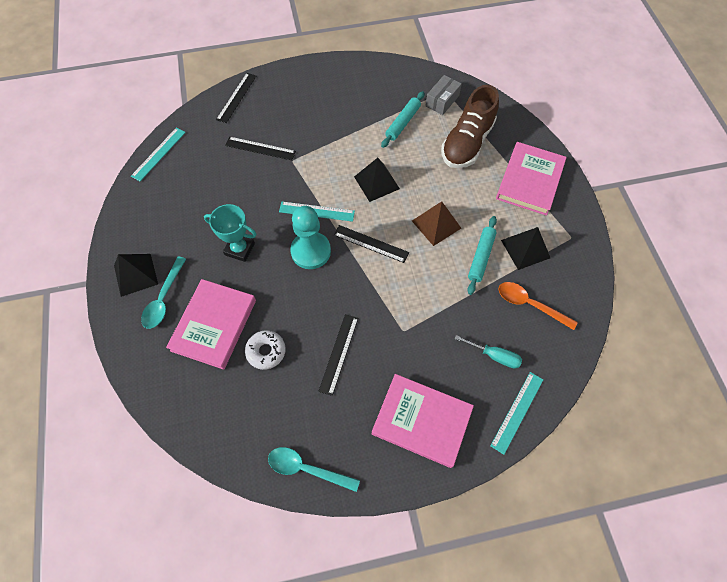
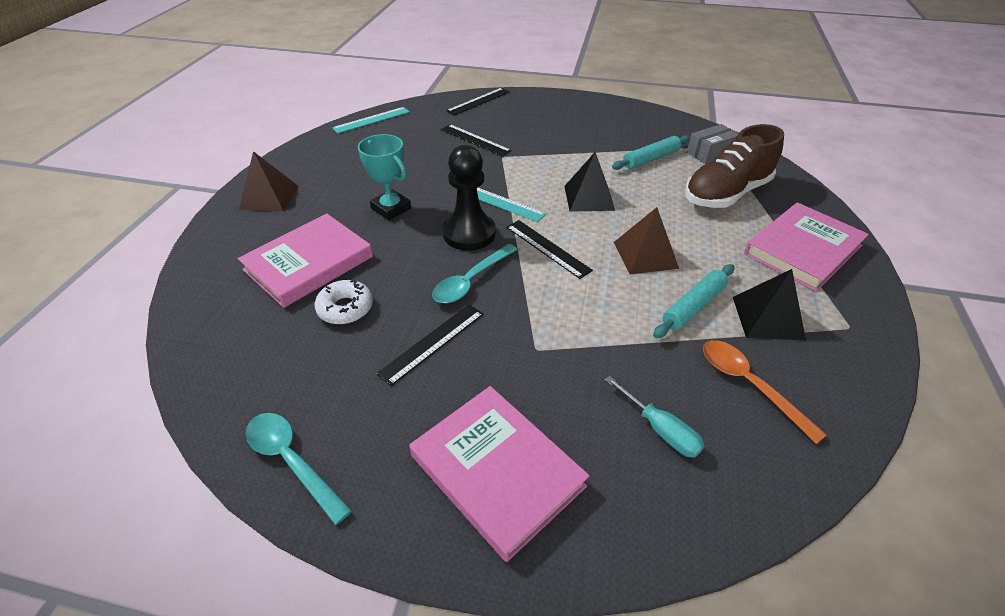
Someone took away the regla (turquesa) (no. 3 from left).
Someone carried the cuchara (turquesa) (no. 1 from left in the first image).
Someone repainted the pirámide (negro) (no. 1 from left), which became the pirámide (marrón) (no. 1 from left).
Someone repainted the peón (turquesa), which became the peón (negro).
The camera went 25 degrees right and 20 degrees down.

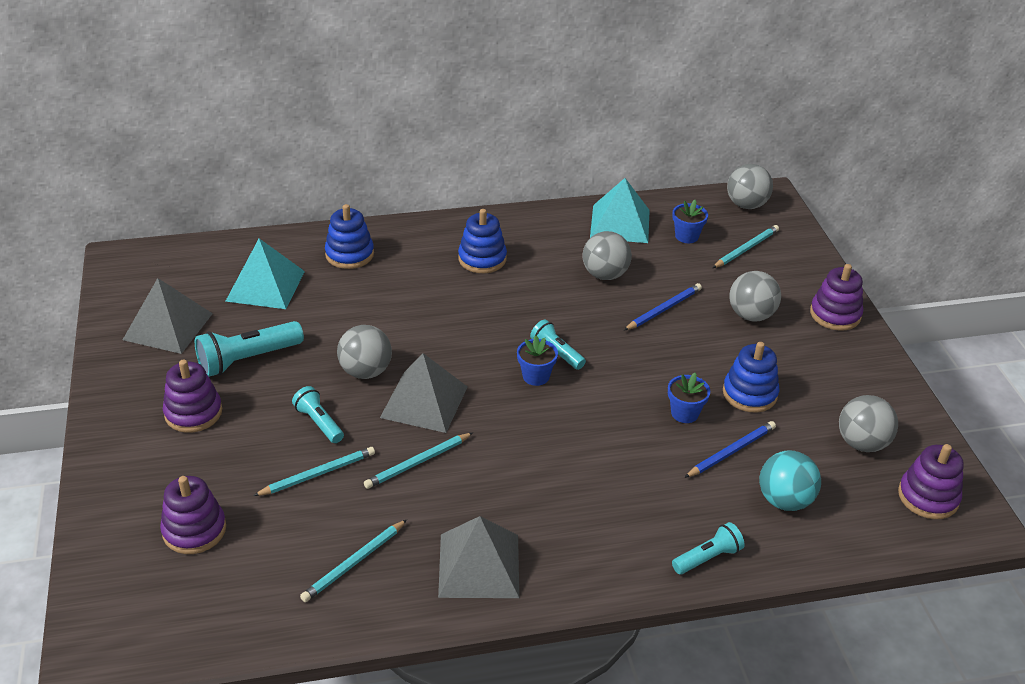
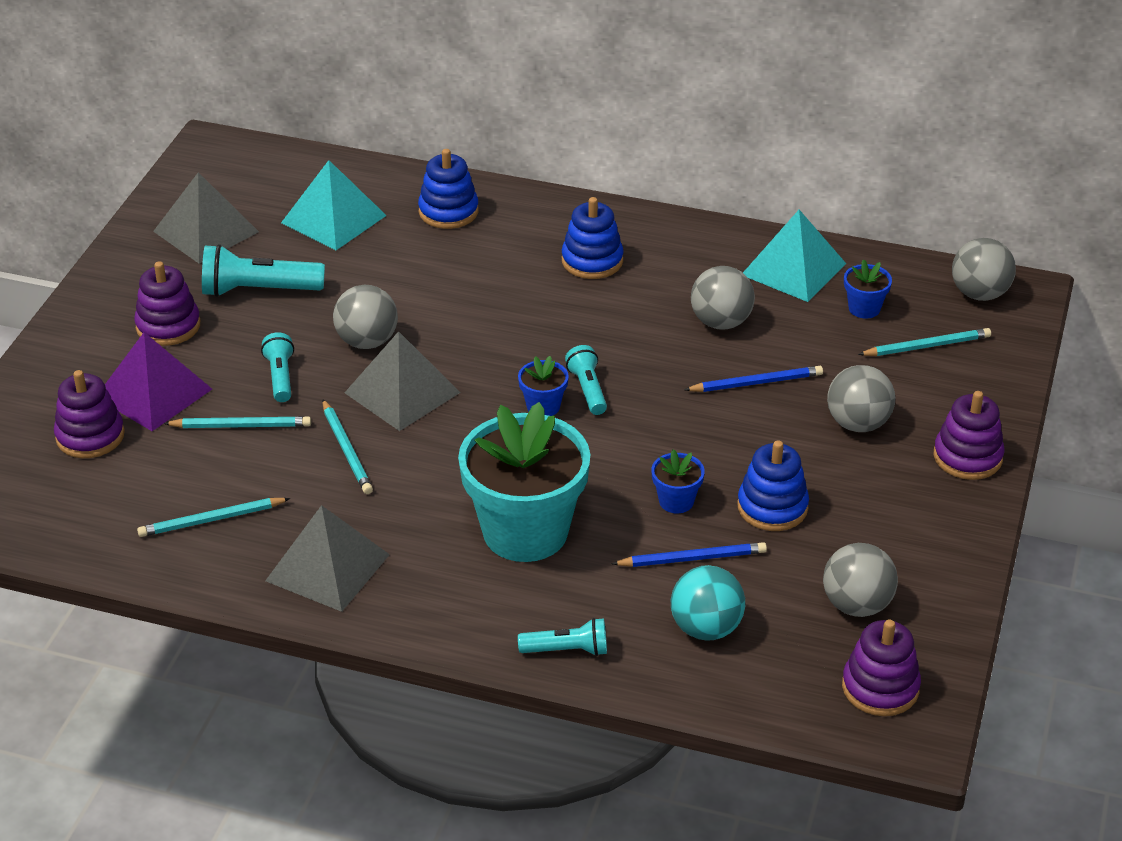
Someone put down the pirámide (morado).
Someone put down the maceta (turquesa).
Someone rotated the lápiz (turquesa) (no. 3 from left) by 105 degrees counterclockwise.
The camera went 30 degrees right and 0 degrees up.

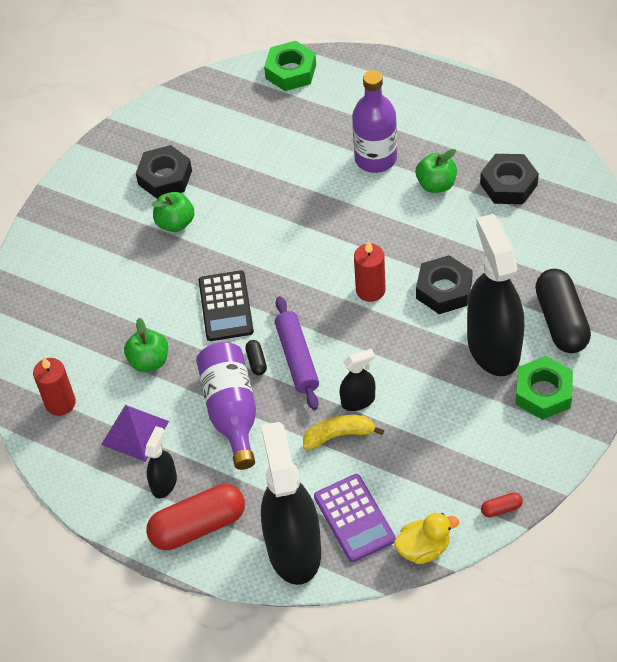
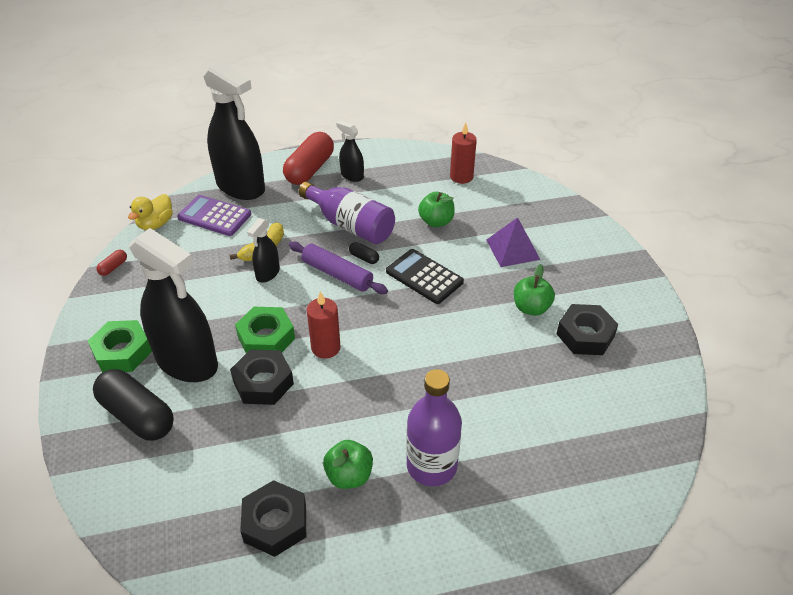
Someone carried the pirámide (morado).
Someone carried the tuerca (verde) (no. 1 from left in the first image).
Someone rotated the pulverizador (negro) (no. 1 from left in the first image) by 150 degrees clockwise.
The camera went 135 degrees right and 10 degrees down.

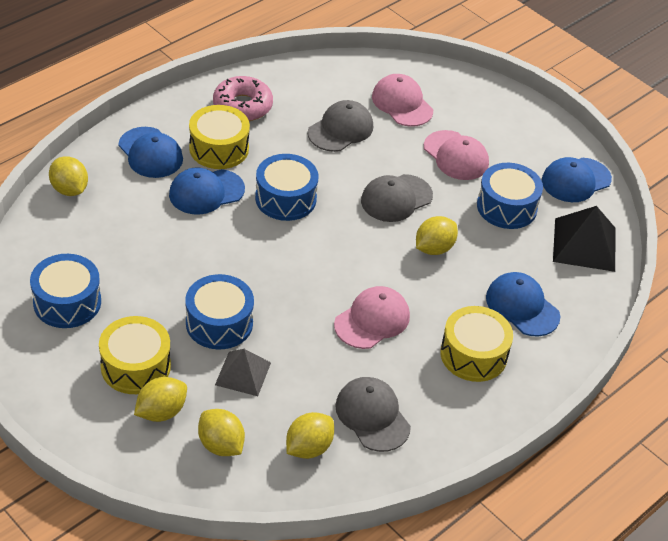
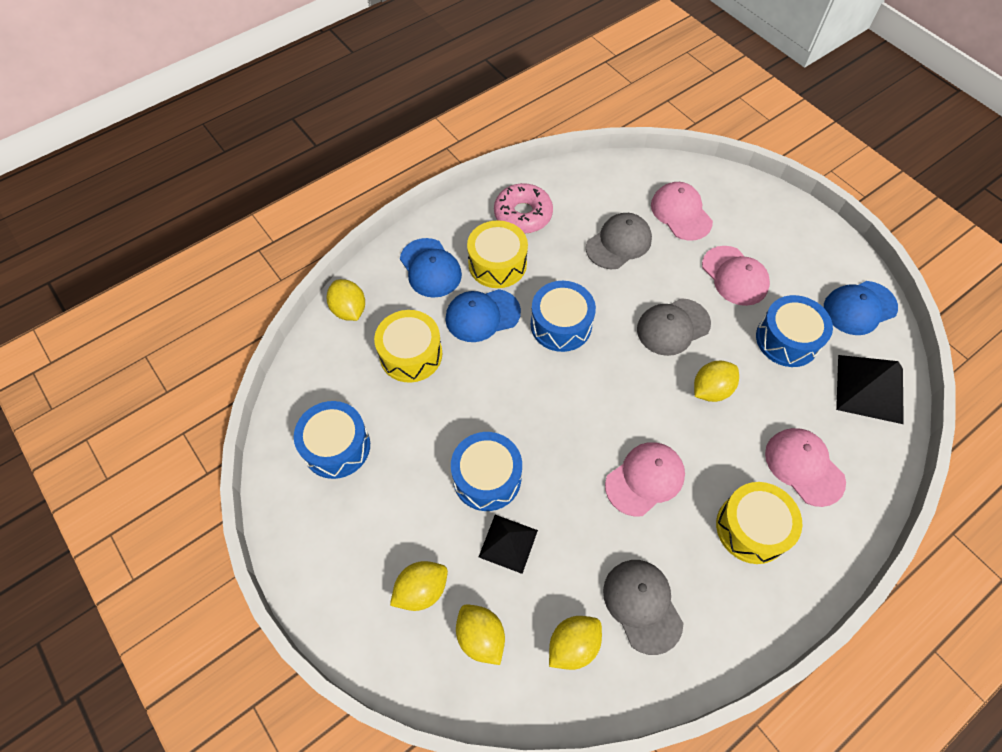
Someone carried the tambor (amarillo) (no. 1 from left).
Someone repainted the pirámide (gris), which became the pirámide (negro) (no. 1 from left).
Someone repainted the gorra (azul) (no. 3 from left), which became the gorra (rosa) (no. 4 from left).
The camera went 10 degrees right and 15 degrees up.

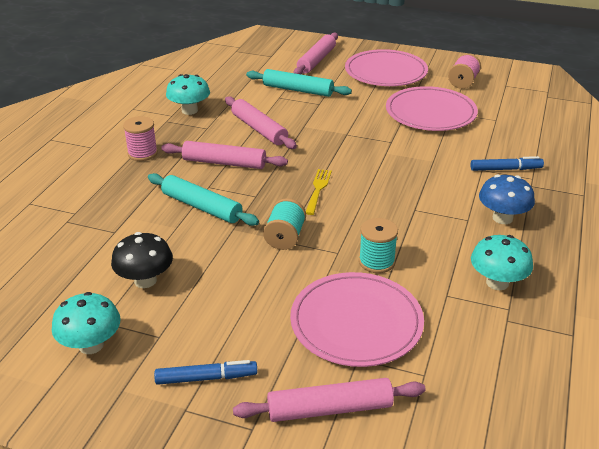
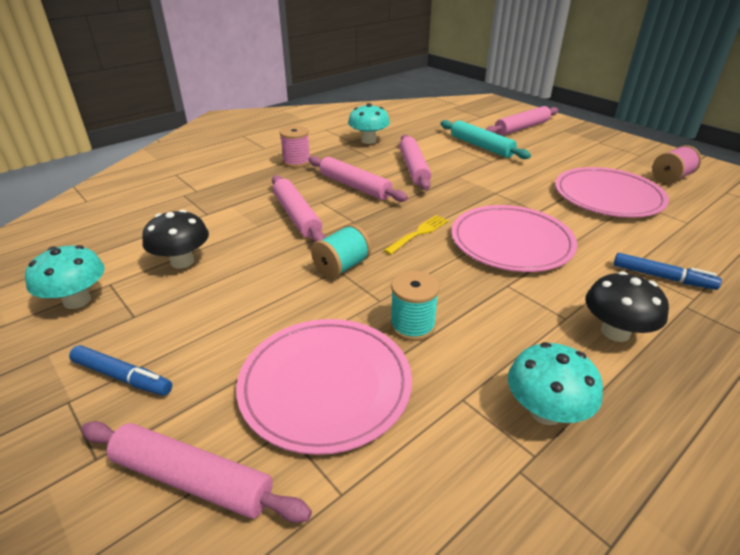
Someone carried the plato (rosa) (no. 2 from left).
Someone repainted the rodillo (turquesa) (no. 1 from left), which became the rodillo (rosa) (no. 2 from left).
Someone repainted the seta (azul), which became the seta (negro) (no. 2 from left).
The camera went 30 degrees right and 0 degrees up.

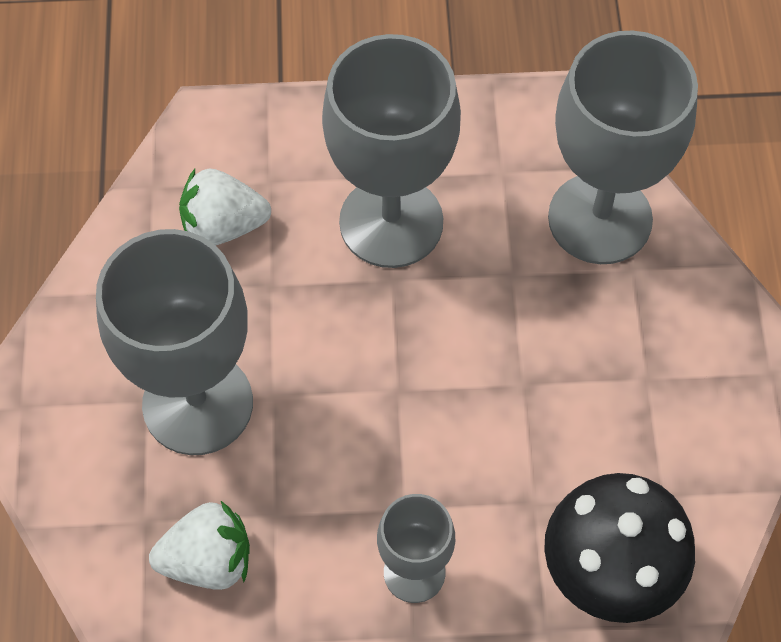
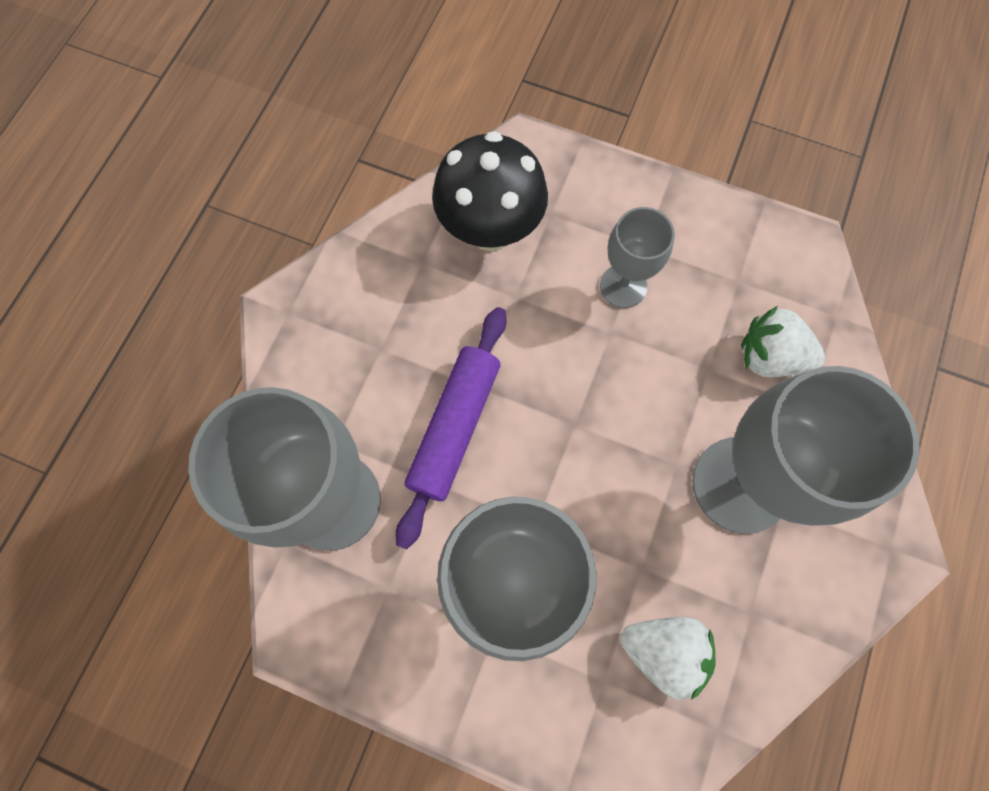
Someone put down the rodillo (morado).
The camera went 155 degrees left and 10 degrees up.

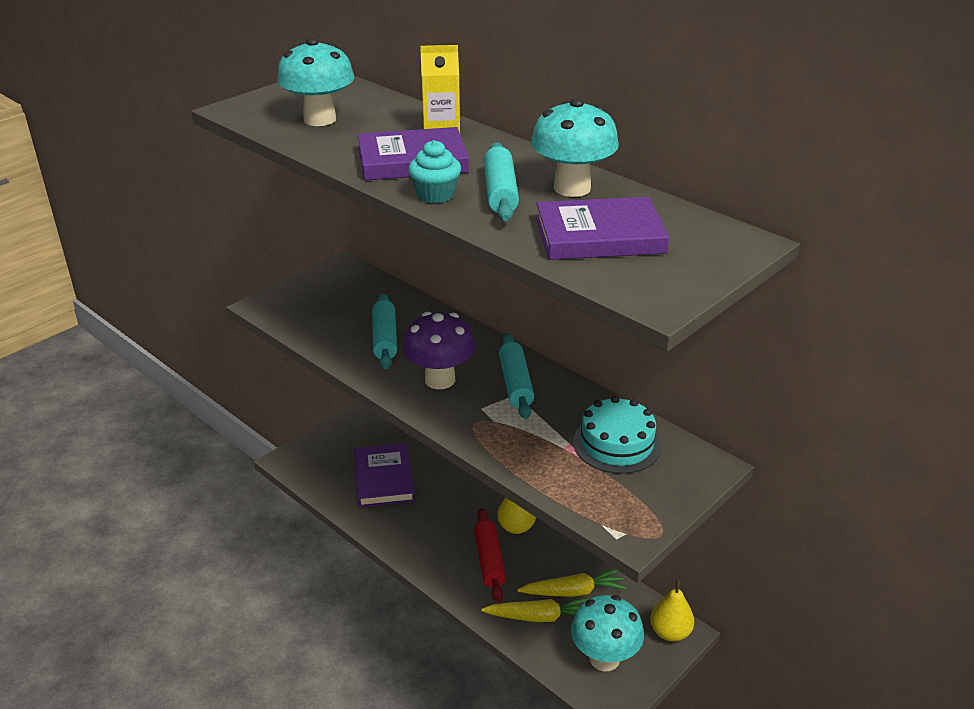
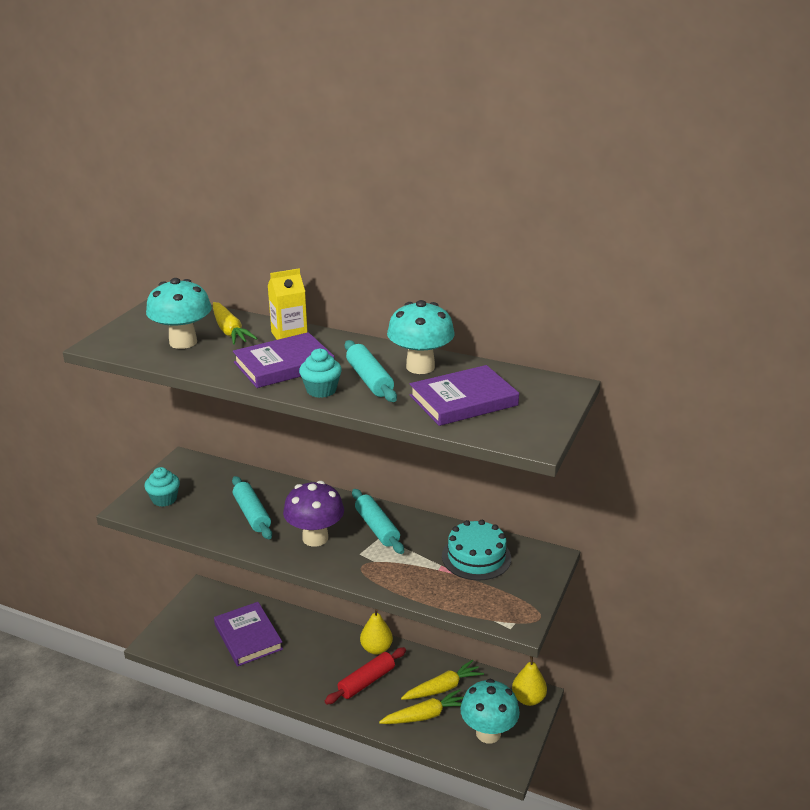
Someone put down the magdalena (turquesa) (no. 1 from left).
Someone put down the zanahoria (amarillo) (no. 1 from left).
Someone rotated the rodillo (rojo) by 75 degrees clockwise.
The camera went 20 degrees left and 5 degrees down.

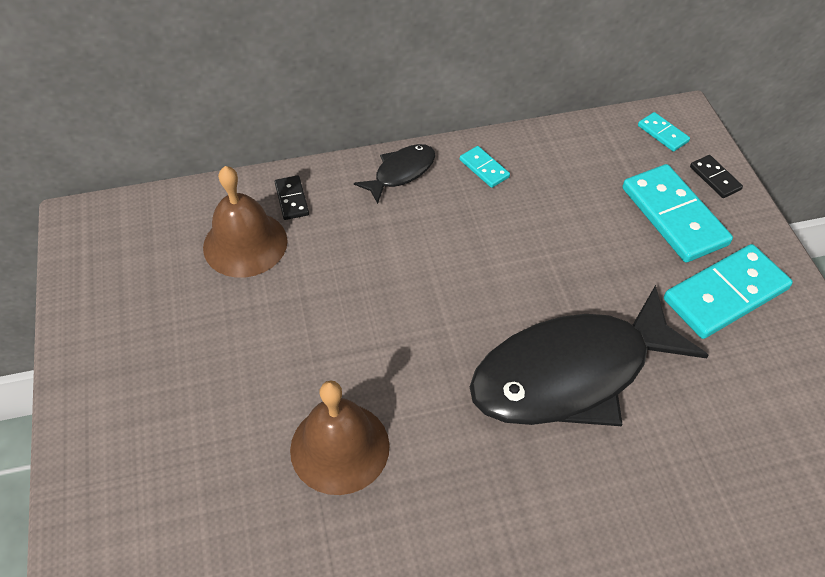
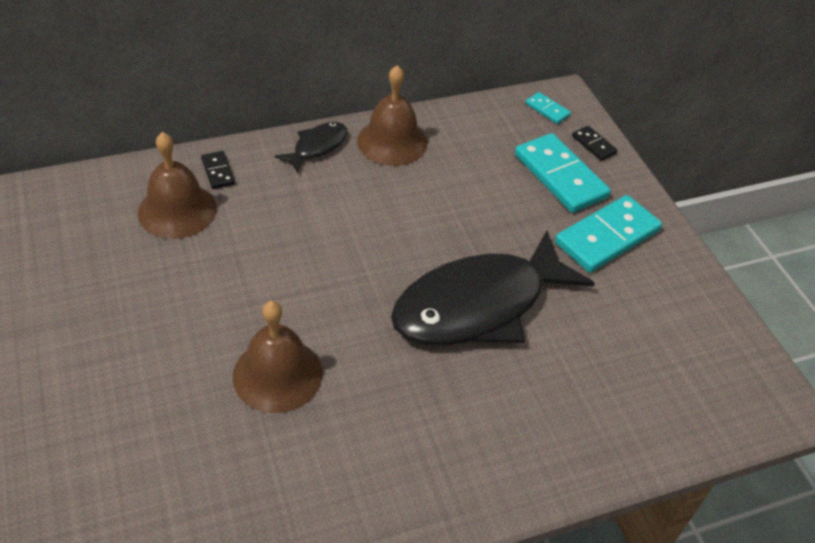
Someone swapped the ficha de dominó (turquesa) (no. 1 from left) for the campana (marrón) (no. 3 from left).
The camera went 10 degrees left and 5 degrees down.

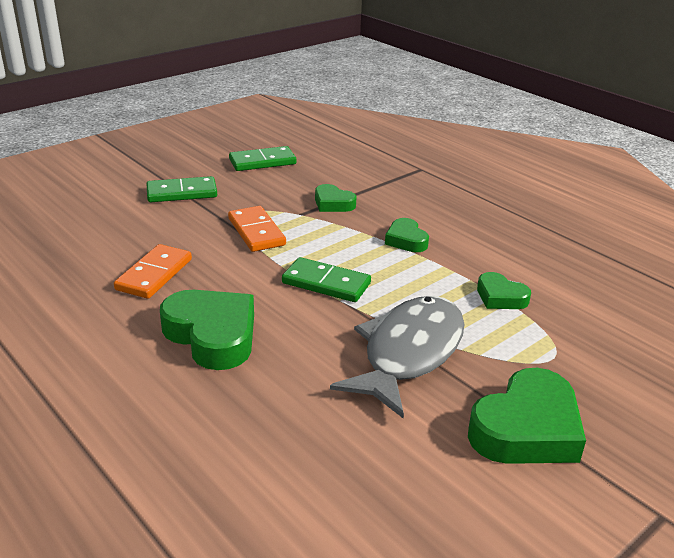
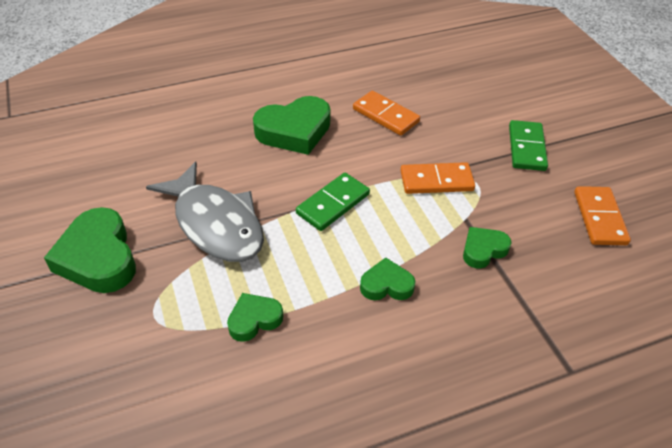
Someone repainted the ficha de dominó (verde) (no. 2 from left), which became the ficha de dominó (naranja) (no. 3 from left).
The camera went 110 degrees right and 15 degrees up.

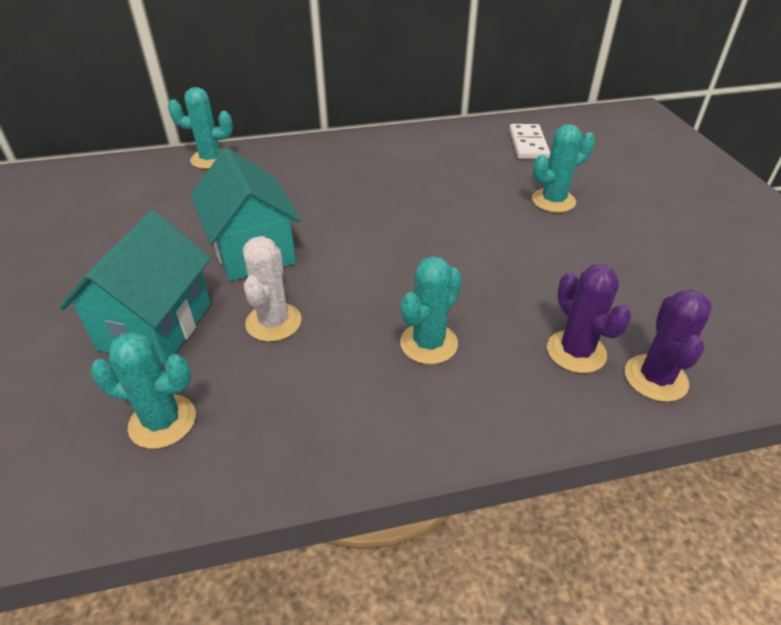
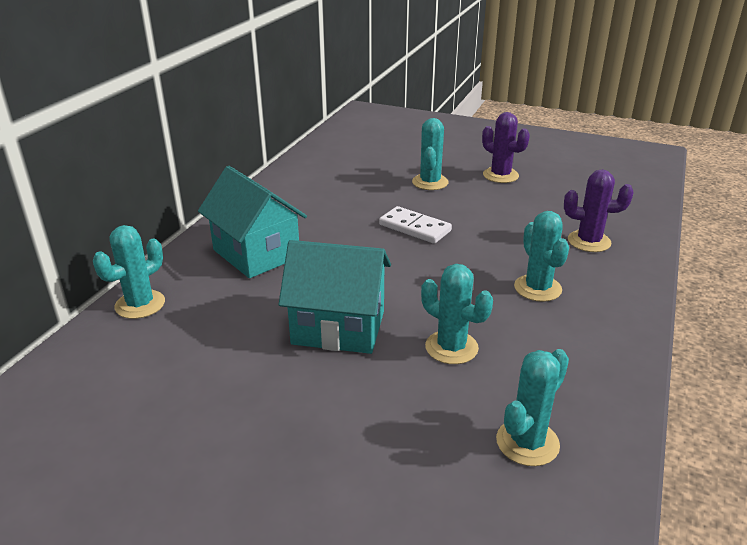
Someone carried the casa (turquesa) (no. 1 from left).
Someone carried the ficha de dominó (blanco).
Someone carried the cactus (morado) (no. 2 from left in the first image).
Someone repainted the cactus (blanco), which became the cactus (turquesa) (no. 3 from left).
The camera went 55 degrees left and 10 degrees down.

